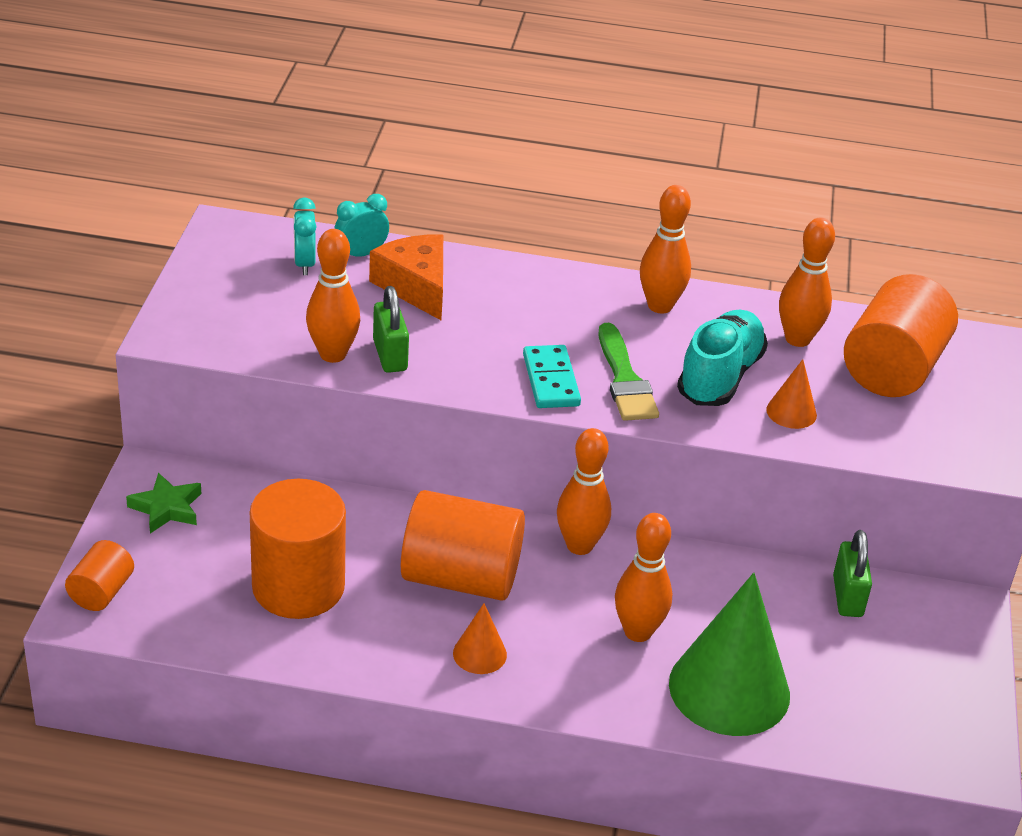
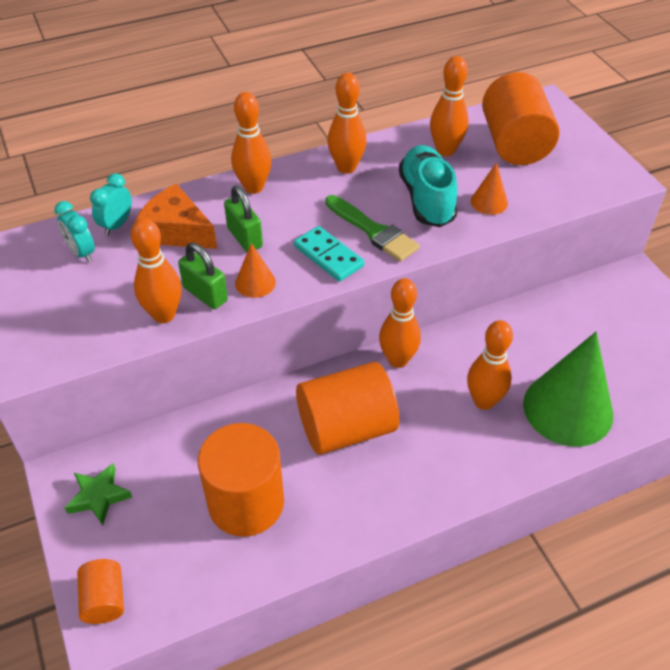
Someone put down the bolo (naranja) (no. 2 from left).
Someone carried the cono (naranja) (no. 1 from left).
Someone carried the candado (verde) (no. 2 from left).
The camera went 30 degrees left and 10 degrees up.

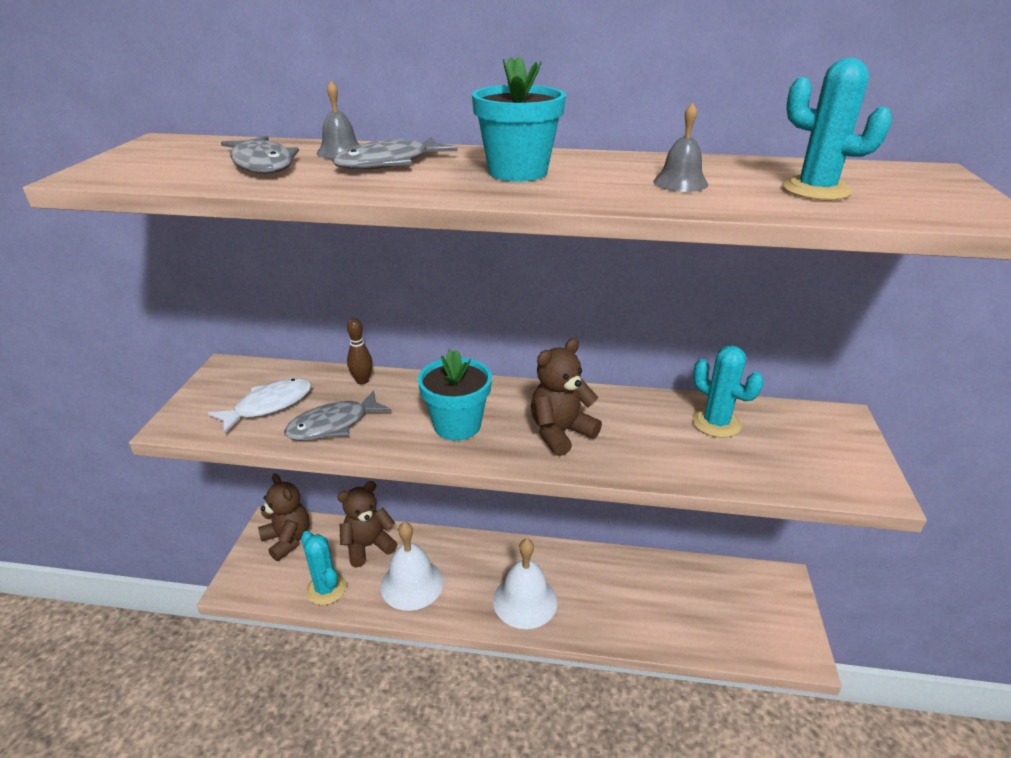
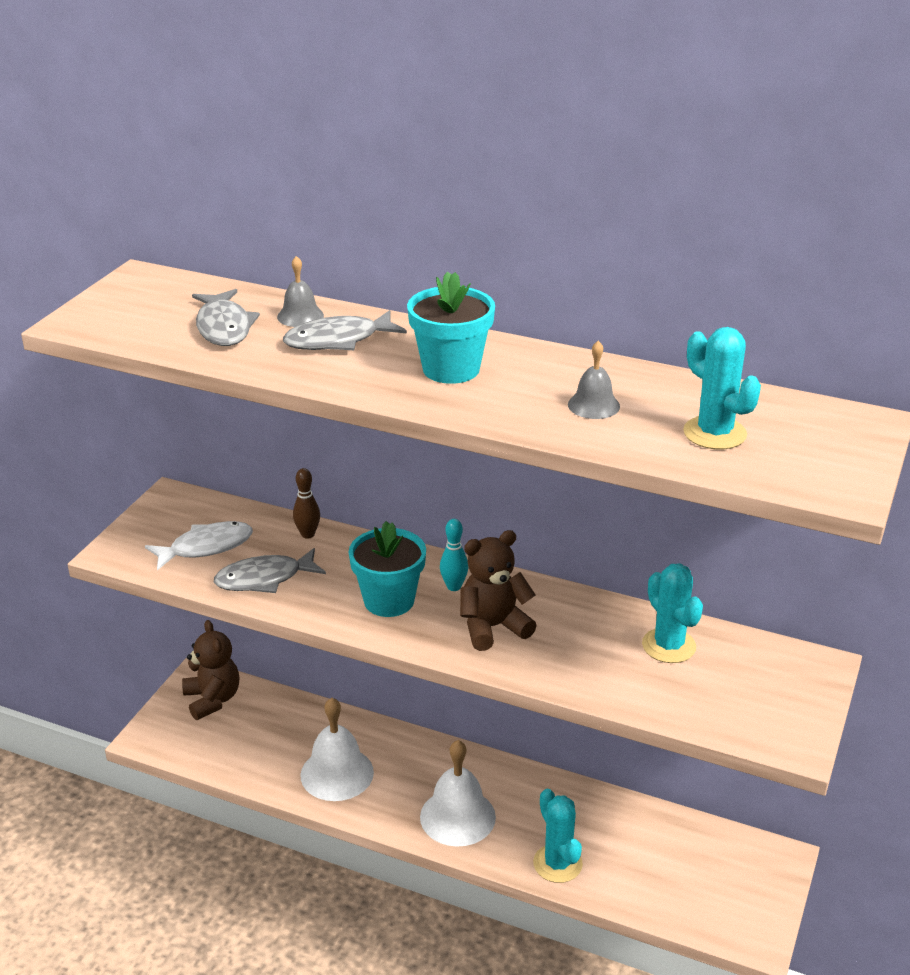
Someone took away the osito (marrón) (no. 2 from left).
Someone put down the bolo (turquesa).
Someone carried the cactus (turquesa) (no. 1 from left).
The camera went 15 degrees right and 0 degrees up.

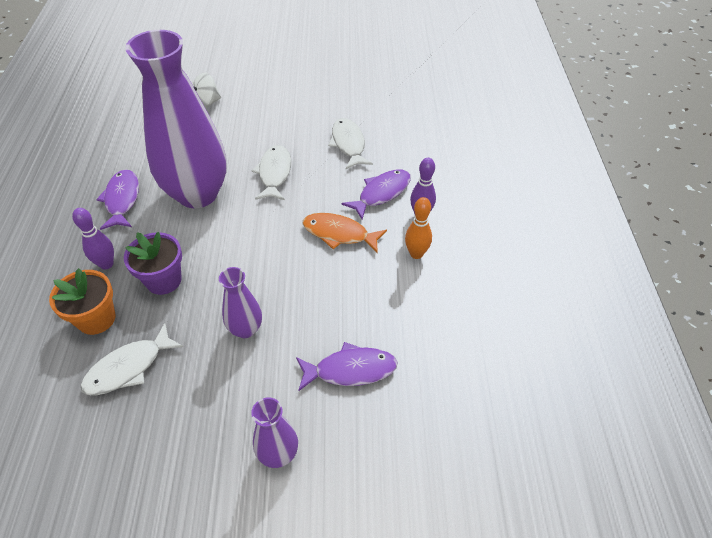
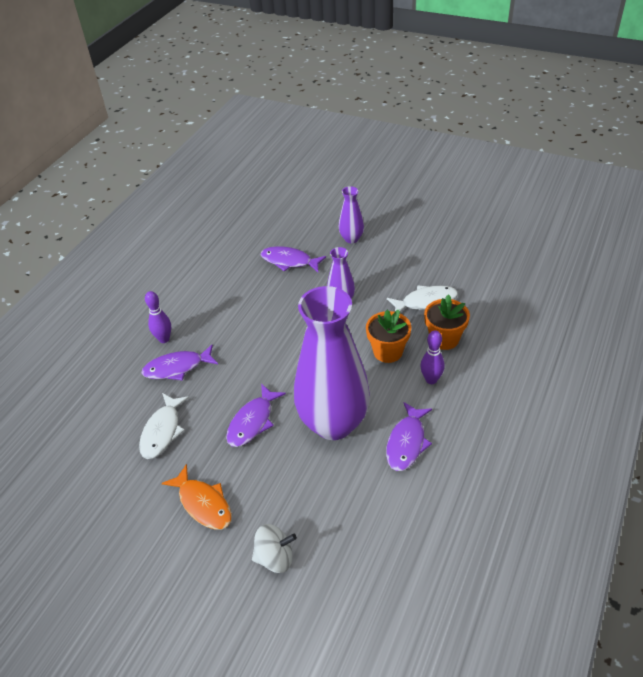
Someone took away the bolo (naranja).
Someone carried the pez (naranja).
Someone repainted the maceta (morado), which became the maceta (naranja) (no. 1 from left).
Someone repainted the pez (blanco) (no. 2 from left), which became the pez (morado) (no. 2 from left).
The camera went 150 degrees left and 5 degrees down.

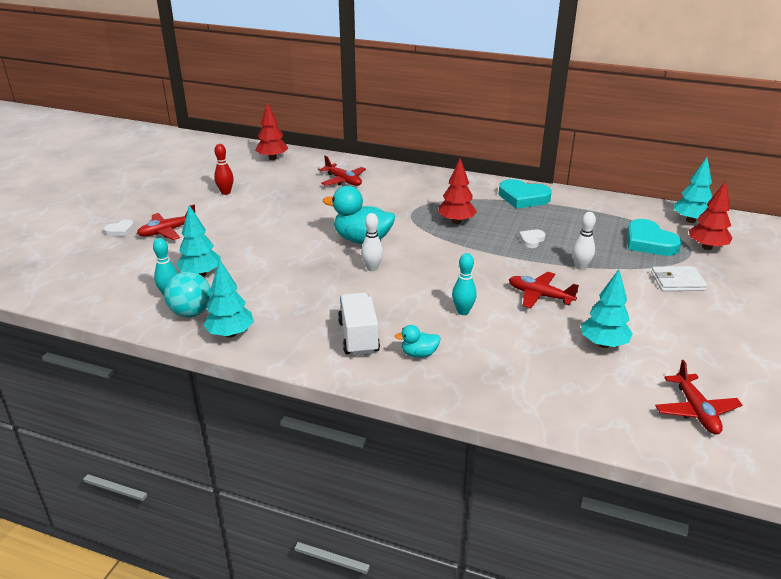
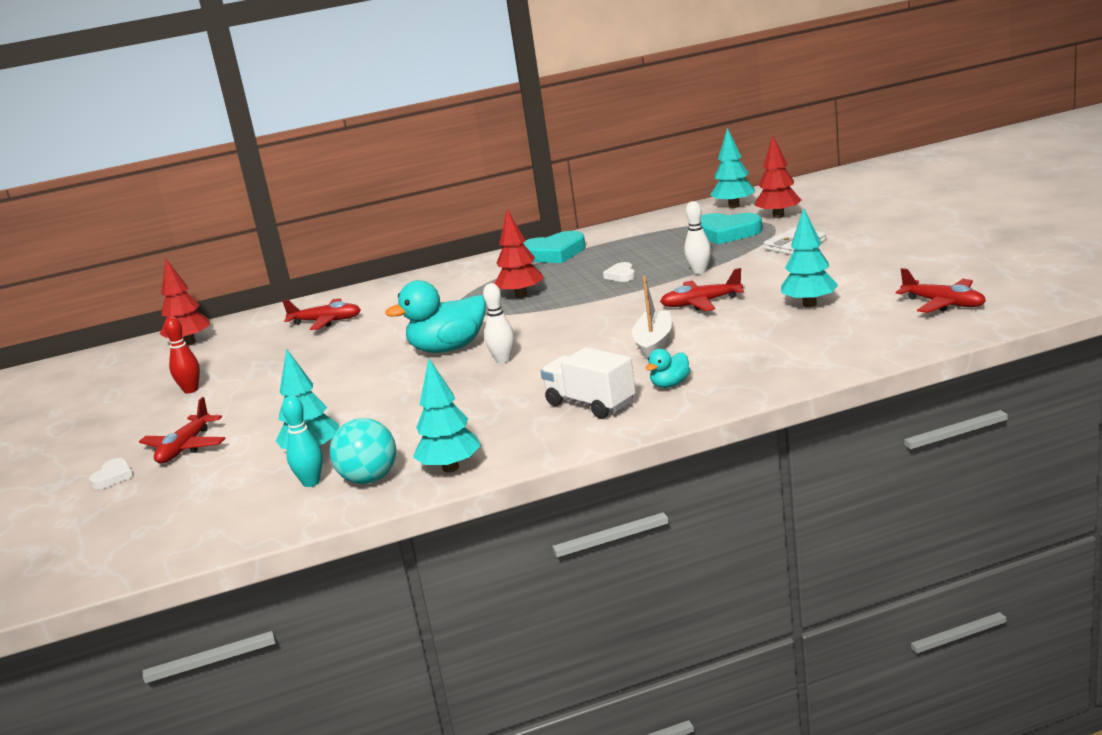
Someone swapped the bolo (turquesa) (no. 2 from left) for the barco (blanco).
The camera went 35 degrees left and 10 degrees down.

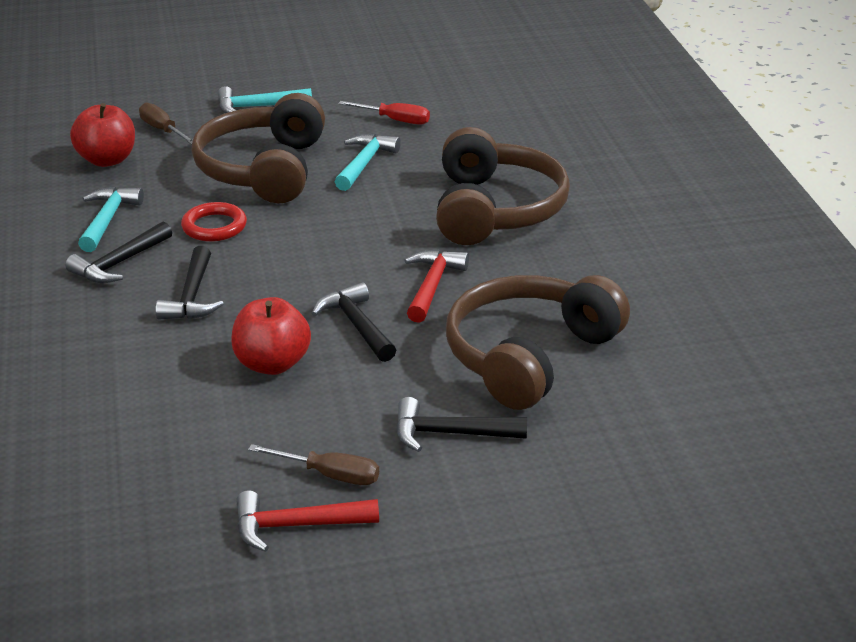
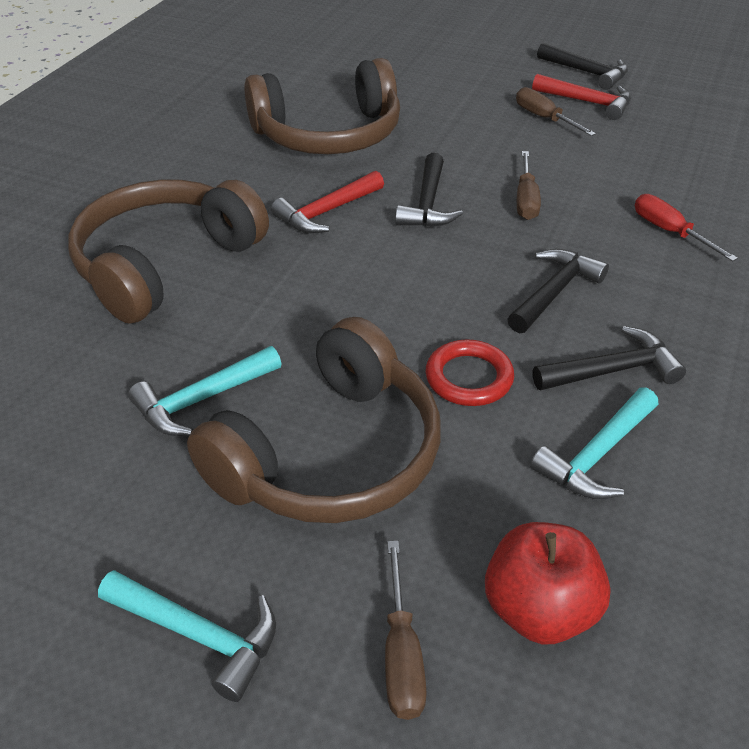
Someone carried the destornillador (rojo).
Someone carried the martillo (negro) (no. 4 from left in the first image).
Someone swapped the manzana (rojo) (no. 2 from left) for the destornillador (marrón) (no. 2 from left).
The camera went 145 degrees left and 10 degrees up.

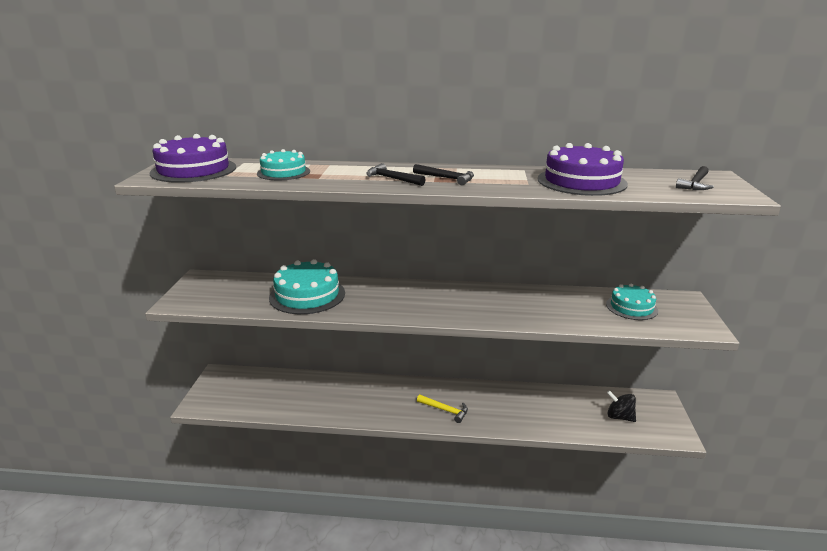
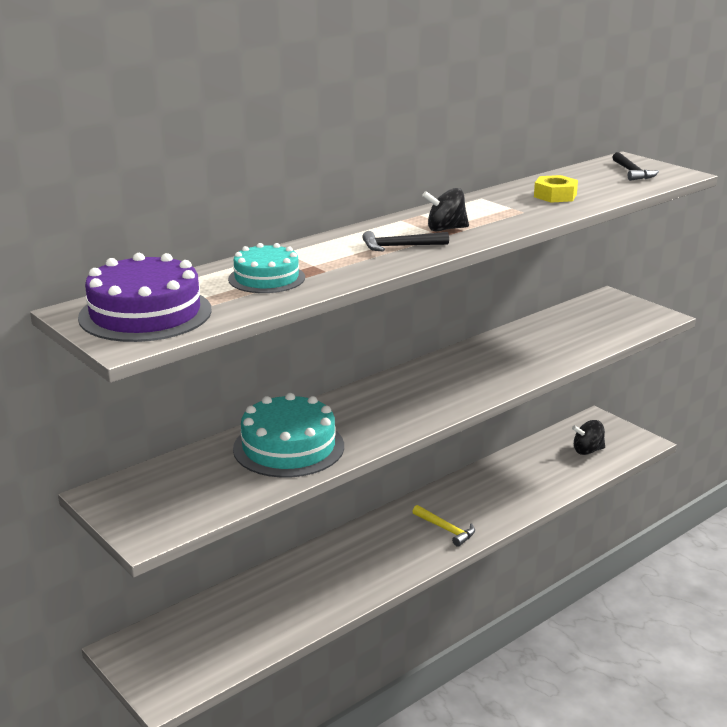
Someone took away the tarta (turquesa) (no. 3 from left).
Someone swapped the martillo (negro) (no. 2 from left) for the peonza (negro) (no. 1 from left).
Someone swapped the tarta (morado) (no. 2 from left) for the tuerca (amarillo).
Someone rotated the martillo (amarillo) by 60 degrees clockwise.
The camera went 45 degrees left and 0 degrees up.

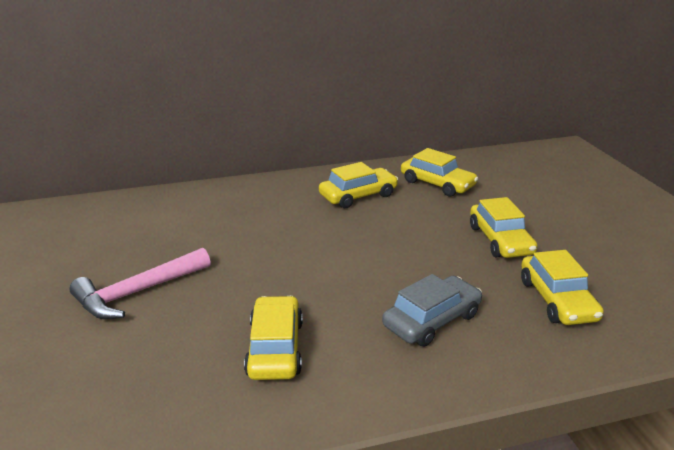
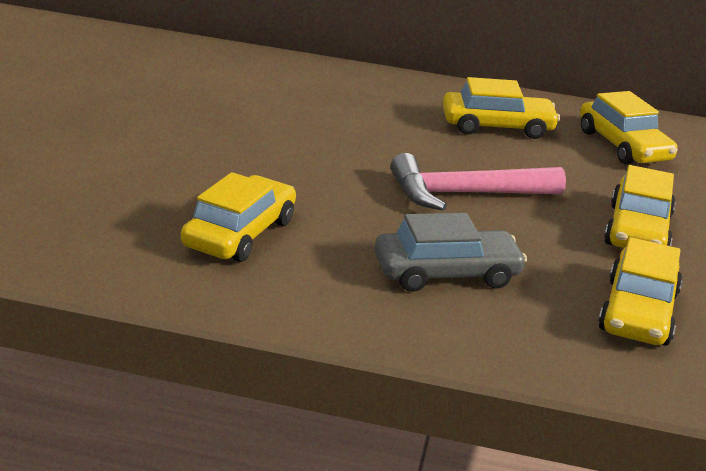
Someone carried the martillo (rosa).
The camera went 25 degrees right and 0 degrees up.

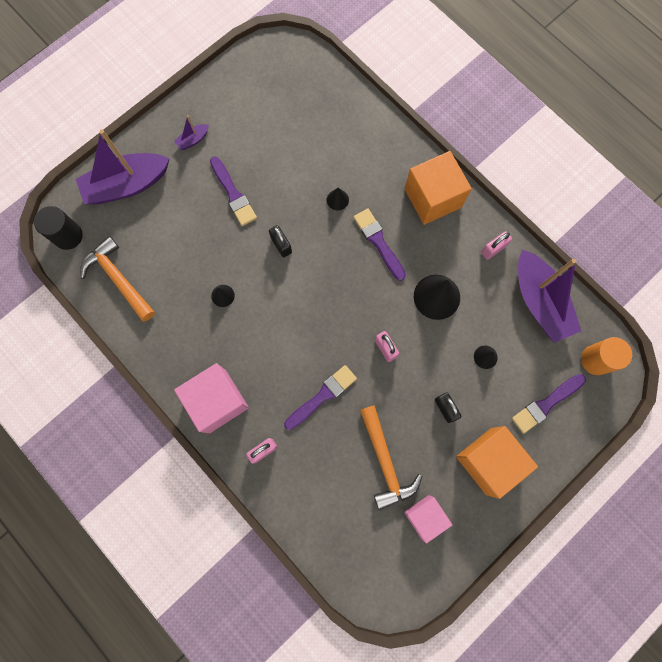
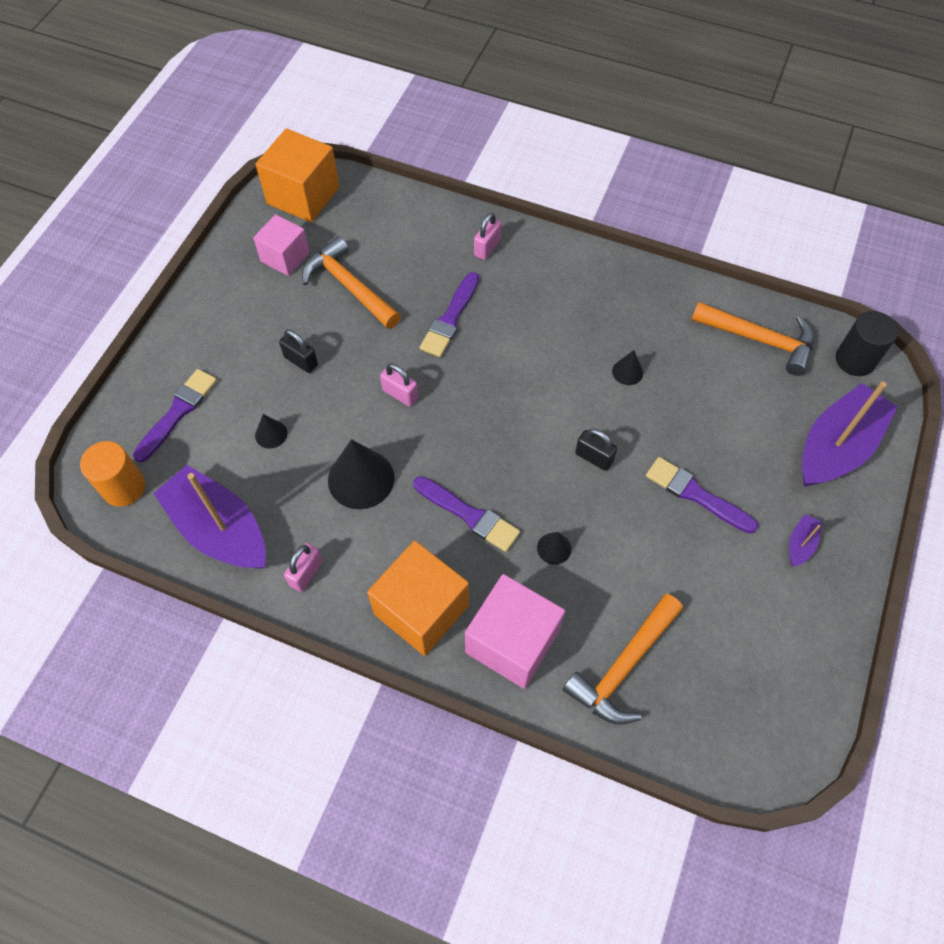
Someone put down the martillo (naranja) (no. 2 from left).
Someone carried the cubo (rosa) (no. 1 from left in the first image).
Someone carried the cubo (naranja) (no. 2 from left in the first image).
The camera went 155 degrees right and 15 degrees down.

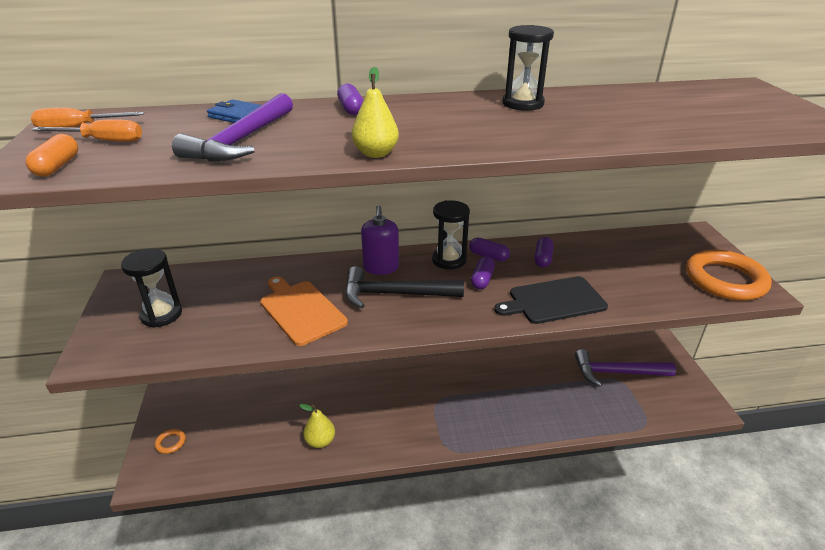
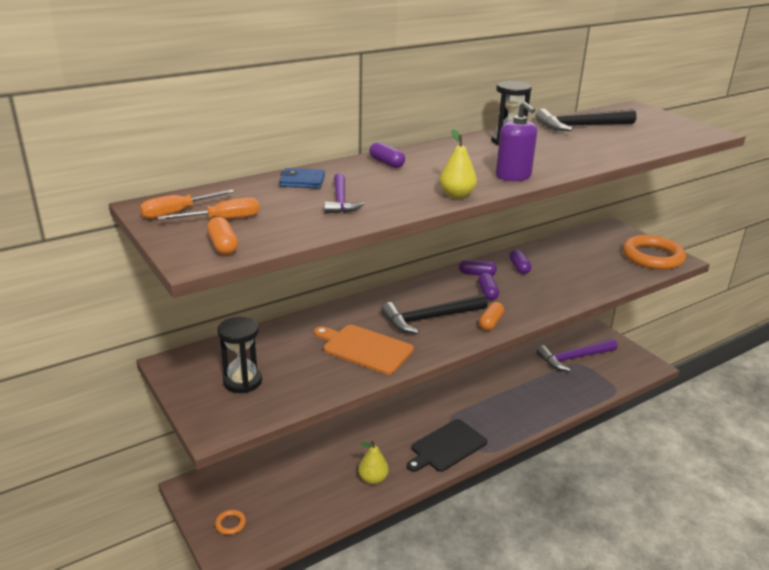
Someone took away the reloj de arena (negro) (no. 2 from left).
Someone put down the cápsula (naranja) (no. 2 from left).
Someone put down the martillo (negro) (no. 2 from left).
Someone carried the dispensador de jabón (morado).
Someone carried the tabla de cortar (negro).
Someone scaled the martillo (morado) (no. 1 from left) by 0.62.
The camera went 25 degrees left and 5 degrees down.

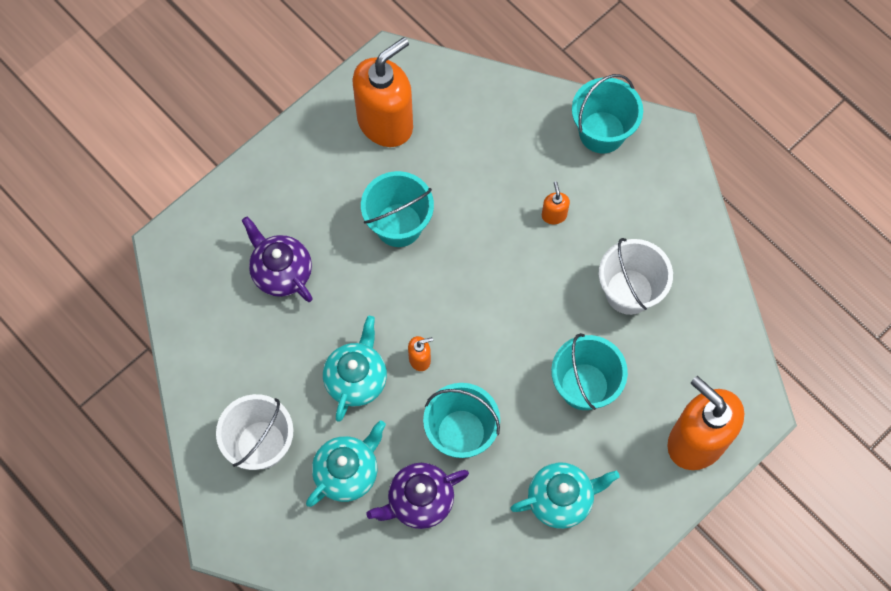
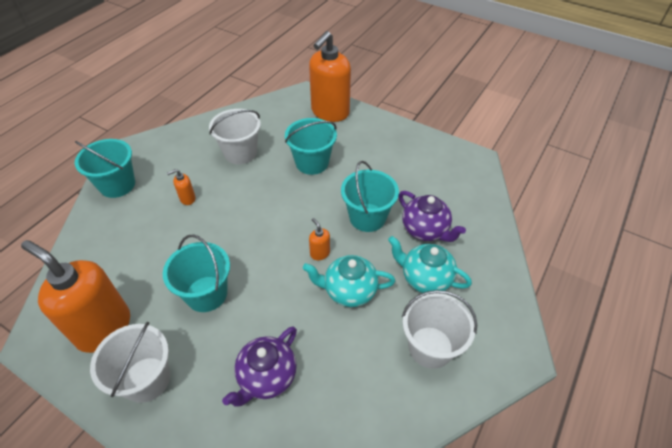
Someone took away the tetera (turquesa) (no. 3 from left).
Someone put down the balde (blanco) (no. 1 from left).
The camera went 105 degrees left and 20 degrees down.

